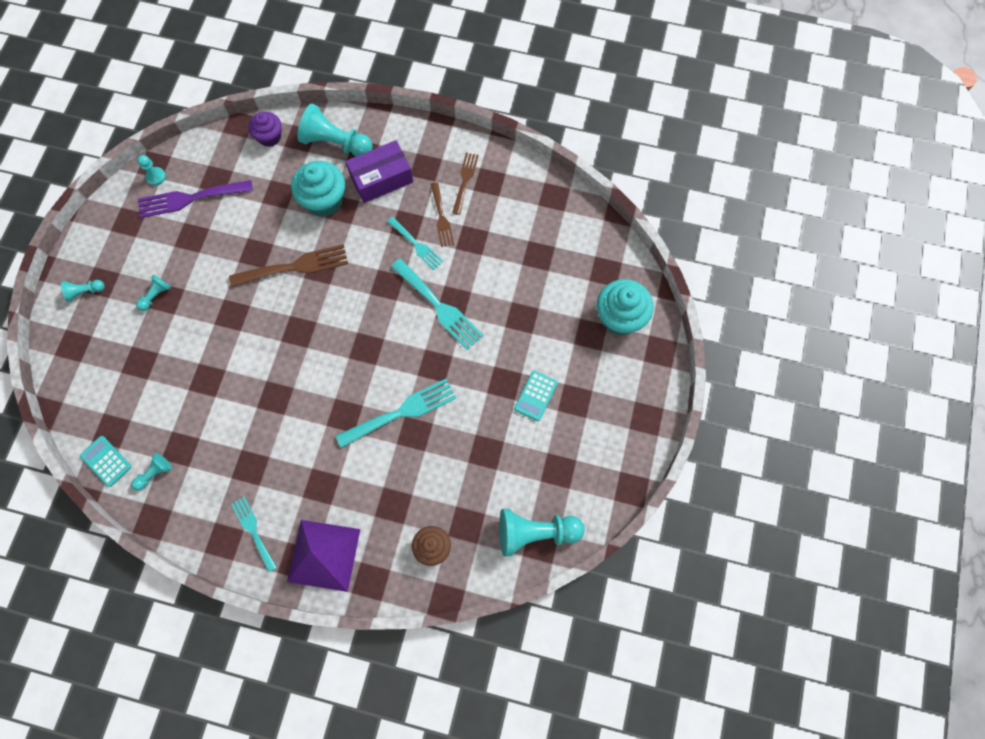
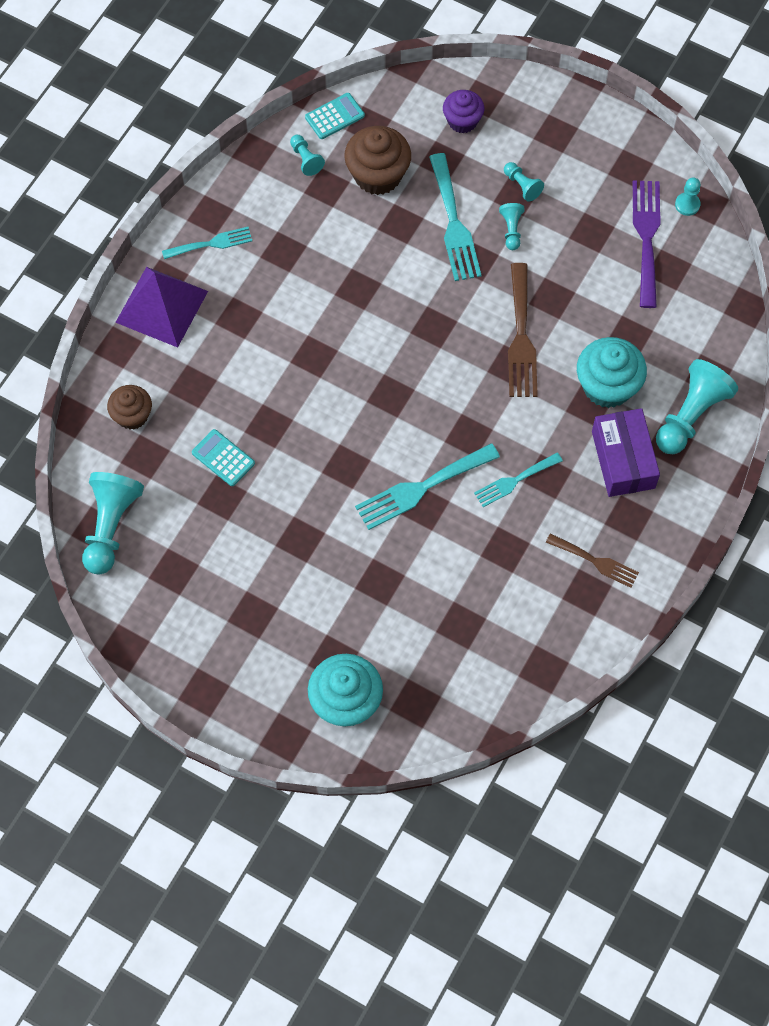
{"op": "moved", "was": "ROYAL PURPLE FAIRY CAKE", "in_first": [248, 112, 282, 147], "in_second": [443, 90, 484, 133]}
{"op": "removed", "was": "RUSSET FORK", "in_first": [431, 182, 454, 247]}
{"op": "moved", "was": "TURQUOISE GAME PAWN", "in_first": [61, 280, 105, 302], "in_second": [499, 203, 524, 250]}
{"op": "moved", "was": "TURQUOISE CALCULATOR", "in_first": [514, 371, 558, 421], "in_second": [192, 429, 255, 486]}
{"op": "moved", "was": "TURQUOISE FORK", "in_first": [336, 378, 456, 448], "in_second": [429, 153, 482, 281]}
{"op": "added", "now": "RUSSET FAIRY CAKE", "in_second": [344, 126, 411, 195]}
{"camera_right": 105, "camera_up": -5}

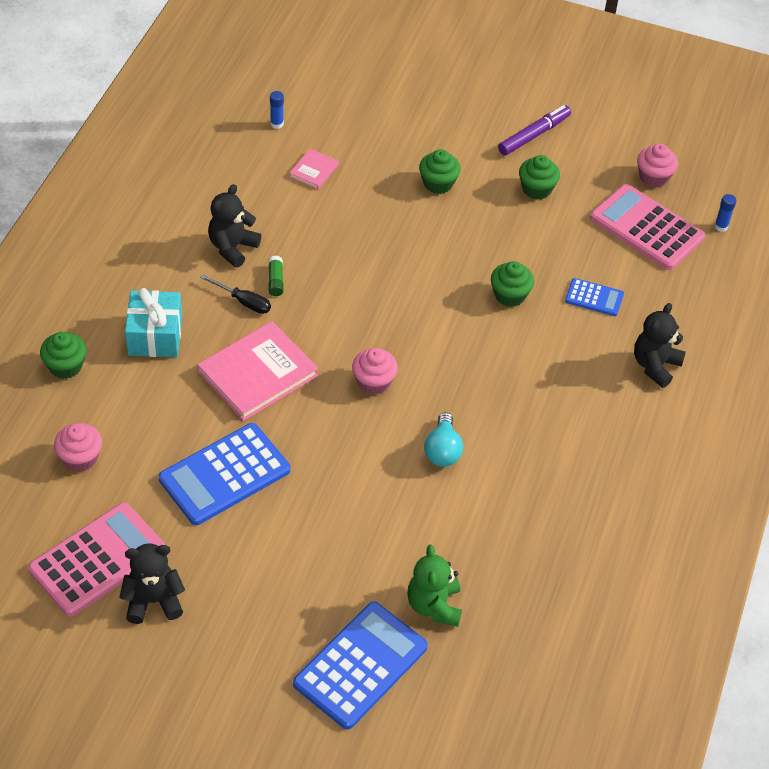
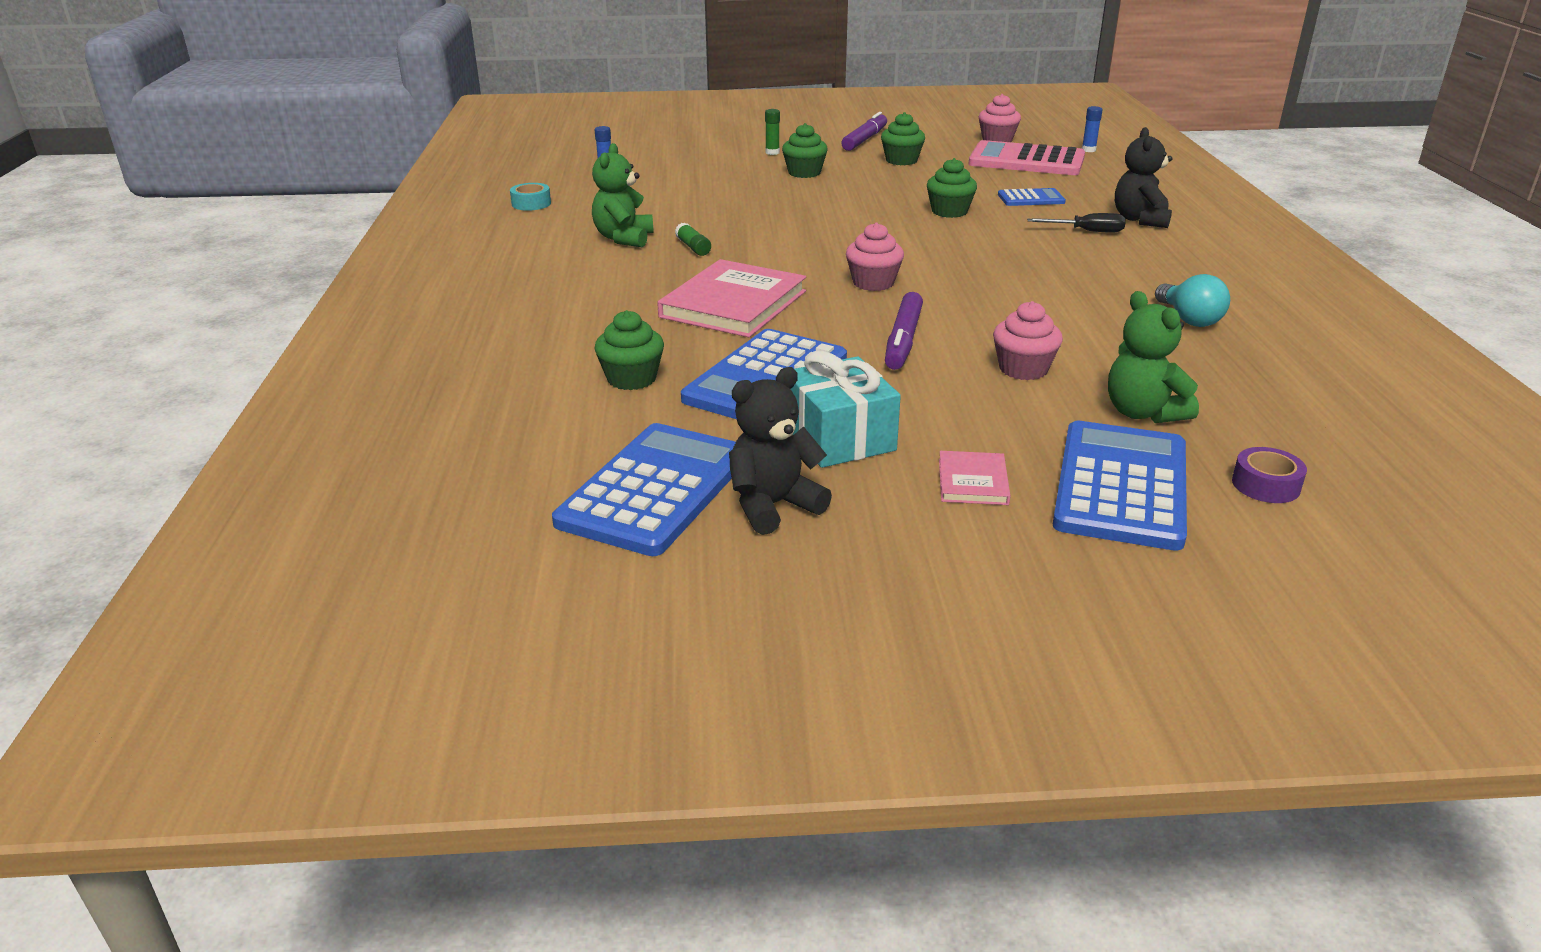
{"op": "moved", "was": "ROSE-PINK BOOK", "in_first": [289, 149, 339, 189], "in_second": [939, 451, 1011, 505]}
{"op": "recoloured", "was": "EBONY TEDDY BEAR", "now": "EMERALD TEDDY BEAR", "in_first": [208, 184, 261, 268], "in_second": [592, 143, 654, 247]}
{"op": "moved", "was": "EBONY SCREWDRIVER", "in_first": [200, 275, 271, 314], "in_second": [1027, 213, 1126, 233]}
{"op": "moved", "was": "TURQUOISE GIFT", "in_first": [125, 288, 182, 357], "in_second": [790, 351, 901, 468]}
{"op": "moved", "was": "EMERALD FAIRY CAKE", "in_first": [40, 332, 86, 379], "in_second": [595, 310, 664, 390]}
{"op": "moved", "was": "TURQUOISE BULB", "in_first": [424, 412, 463, 467], "in_second": [1155, 274, 1230, 327]}
{"op": "moved", "was": "ROSE-PINK FAIRY CAKE", "in_first": [54, 423, 102, 472], "in_second": [993, 301, 1063, 380]}
{"op": "recoloured", "was": "ROSE-PINK CALCULATOR", "now": "ROYAL BLUE CALCULATOR", "in_first": [28, 502, 166, 617], "in_second": [552, 423, 736, 556]}
{"op": "added", "now": "EMERALD GLUE", "in_second": [765, 109, 780, 155]}
{"op": "added", "now": "TURQUOISE TAPE", "in_second": [510, 183, 551, 211]}
{"op": "added", "now": "ROYAL PURPLE MARKER PEN", "in_second": [885, 292, 923, 370]}
{"op": "added", "now": "ROYAL PURPLE TAPE", "in_second": [1232, 447, 1307, 503]}
{"camera_right": -20, "camera_up": -20}

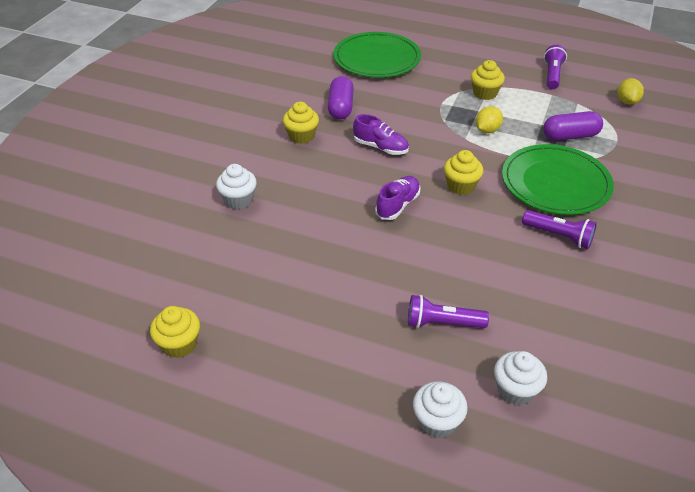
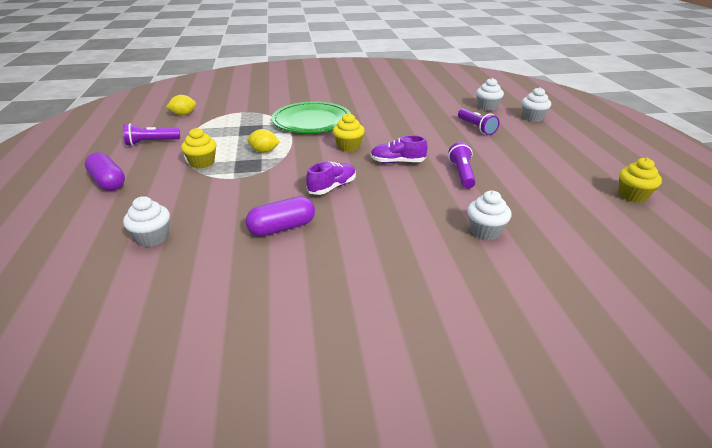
{"op": "replaced", "was": "EMERALD DINNER PLATE", "now": "SNOW-WHITE FAIRY CAKE", "in_first": [333, 32, 421, 78], "in_second": [123, 196, 170, 247]}
{"op": "removed", "was": "YELLOW FAIRY CAKE", "in_first": [283, 102, 319, 144]}
{"op": "moved", "was": "ROYAL PURPLE CAPSULE", "in_first": [543, 111, 603, 141], "in_second": [85, 152, 125, 191]}
{"op": "turned", "was": "ROYAL PURPLE SNEAKER", "in_first": [353, 114, 409, 155], "in_second": [306, 162, 356, 195], "clockwise": 45}
{"op": "moved", "was": "ROYAL PURPLE FLASHLIGHT", "in_first": [522, 210, 597, 249], "in_second": [448, 142, 476, 189]}
{"camera_right": -120, "camera_up": -10}

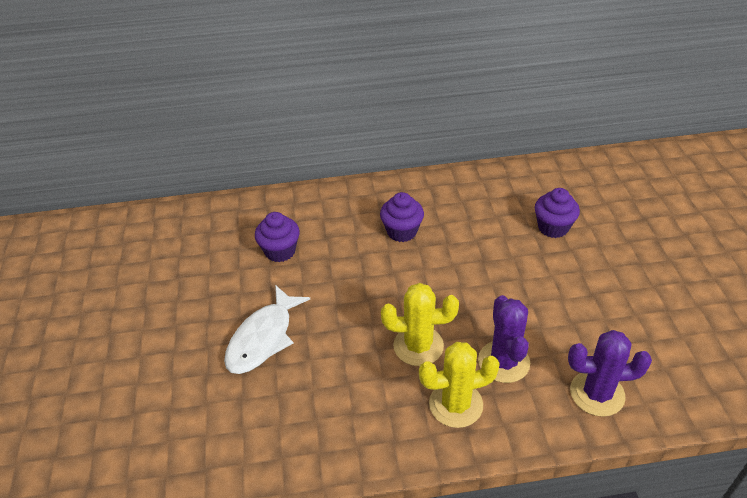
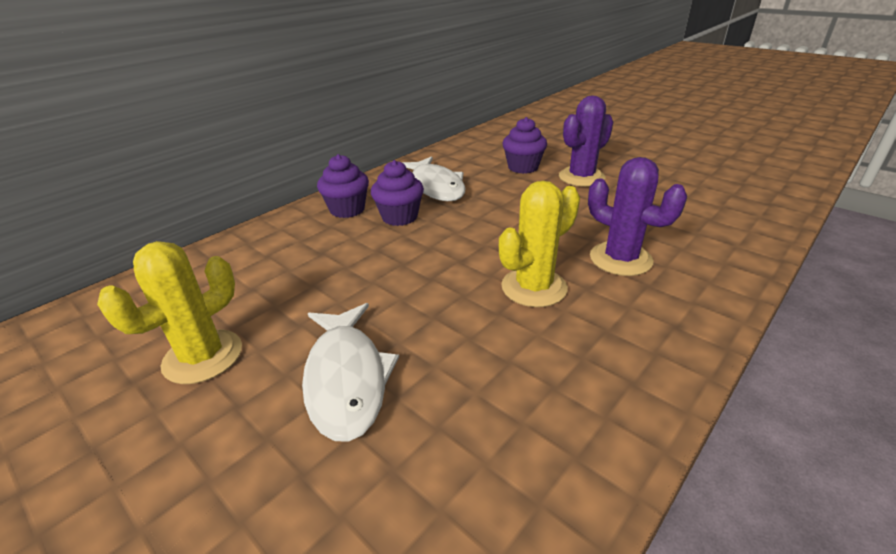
{"op": "moved", "was": "ROYAL PURPLE FAIRY CAKE", "in_first": [255, 212, 300, 262], "in_second": [317, 154, 369, 218]}
{"op": "moved", "was": "ROYAL PURPLE CACTUS", "in_first": [568, 330, 652, 417], "in_second": [559, 96, 613, 187]}
{"op": "moved", "was": "YELLOW CACTUS", "in_first": [419, 342, 500, 428], "in_second": [97, 241, 242, 384]}
{"op": "added", "now": "SNOW-WHITE FISH FIGURE", "in_second": [402, 156, 465, 201]}
{"camera_right": -40, "camera_up": -10}

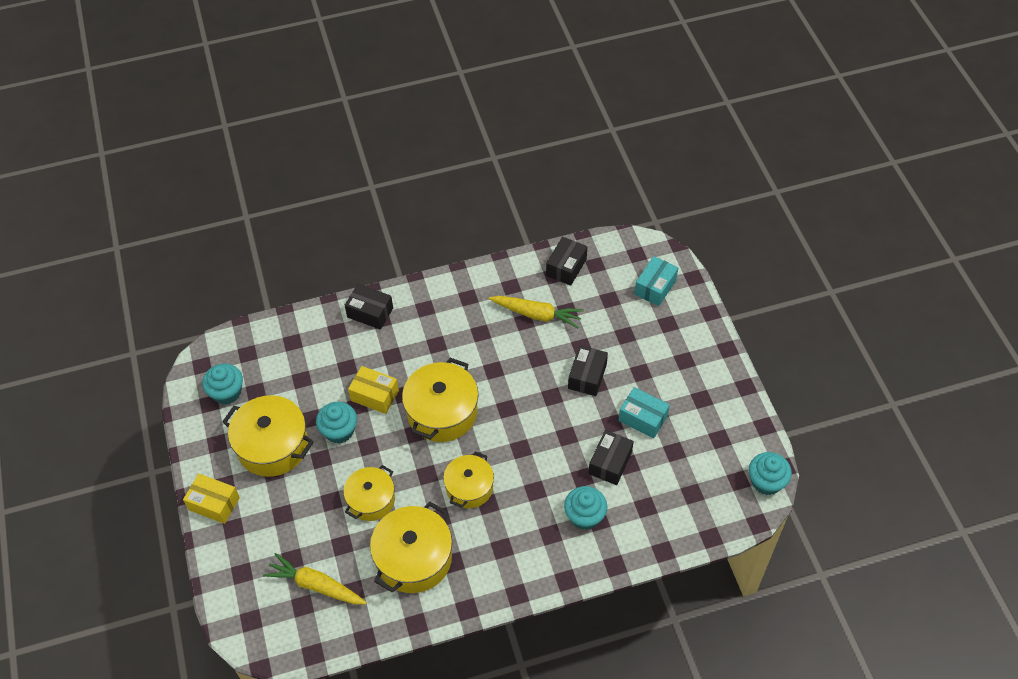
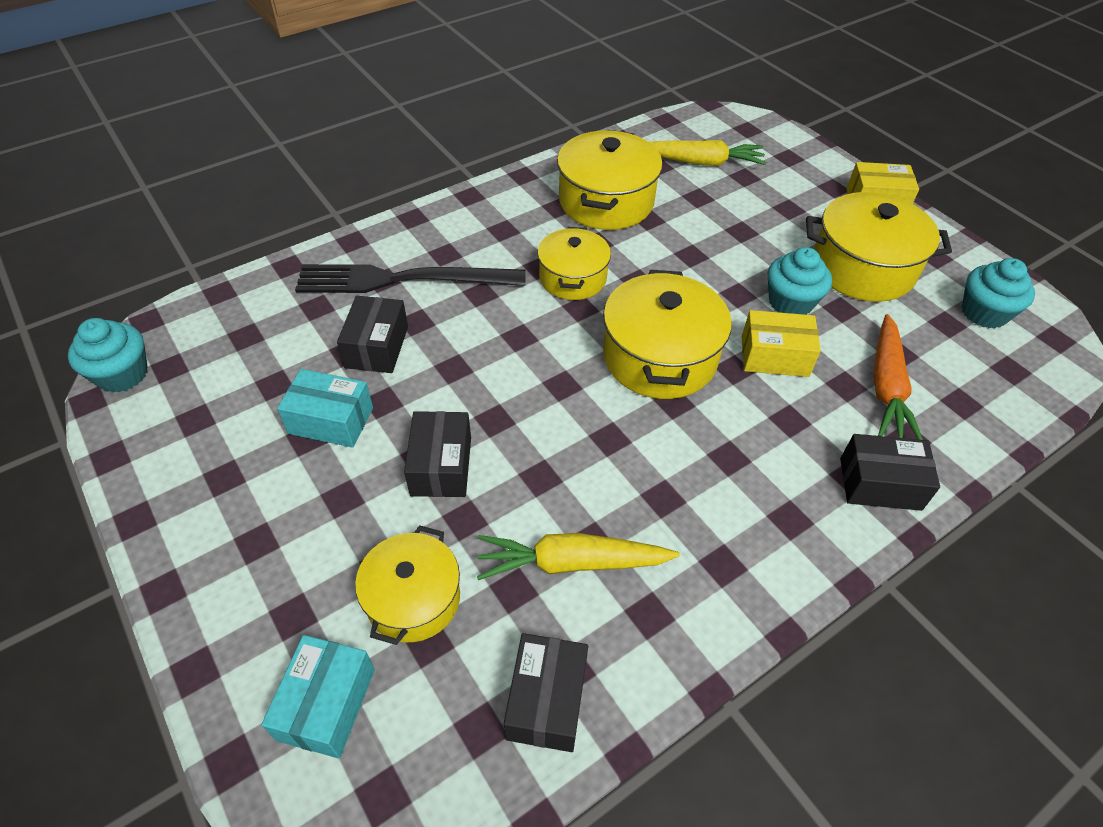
{"op": "moved", "was": "YELLOW STOCKPOT", "in_first": [344, 465, 395, 521], "in_second": [355, 525, 460, 645]}
{"op": "replaced", "was": "TURQUOISE FAIRY CAKE", "now": "EBONY FORK", "in_first": [564, 486, 607, 530], "in_second": [295, 264, 526, 293]}
{"op": "added", "now": "BRIGHT ORANGE TOY CARROT", "in_second": [874, 314, 923, 440]}
{"camera_right": 160, "camera_up": -5}

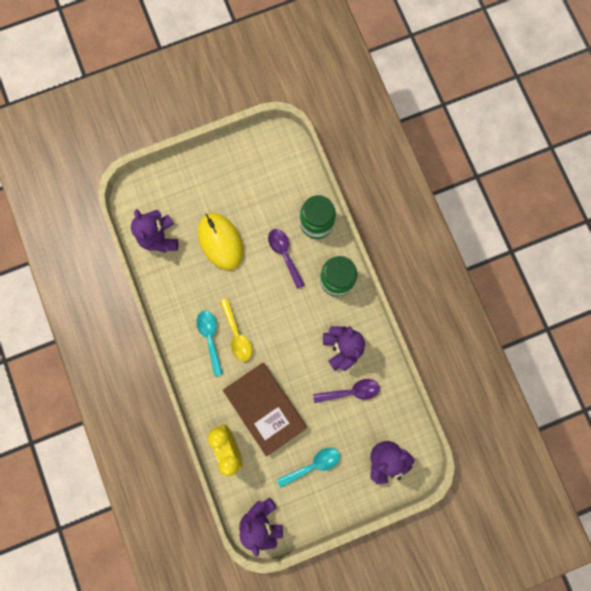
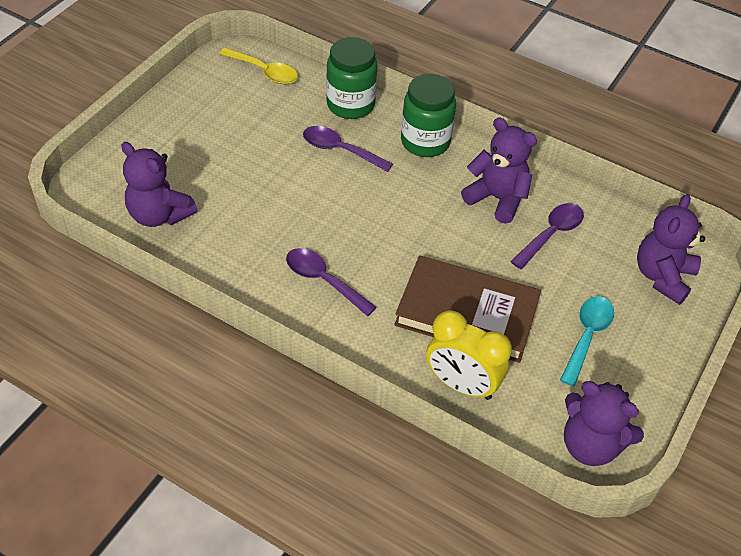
{"op": "removed", "was": "YELLOW MOUSE", "in_first": [198, 213, 243, 270]}
{"op": "moved", "was": "YELLOW SPOON", "in_first": [220, 298, 252, 361], "in_second": [219, 47, 298, 84]}
{"op": "recoloured", "was": "TURQUOISE SPOON", "now": "ROYAL PURPLE SPOON", "in_first": [196, 311, 223, 376], "in_second": [286, 248, 377, 316]}
{"camera_right": -40, "camera_up": -30}

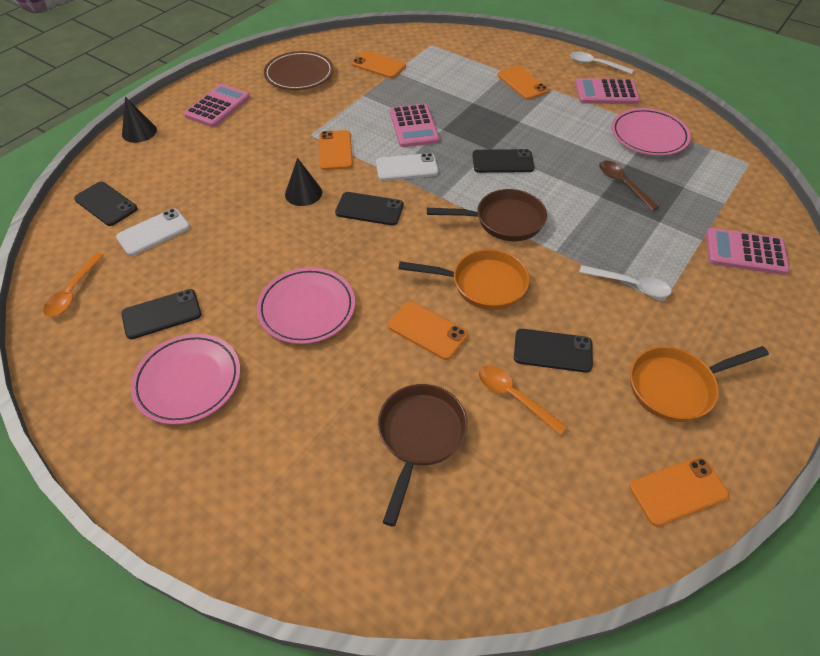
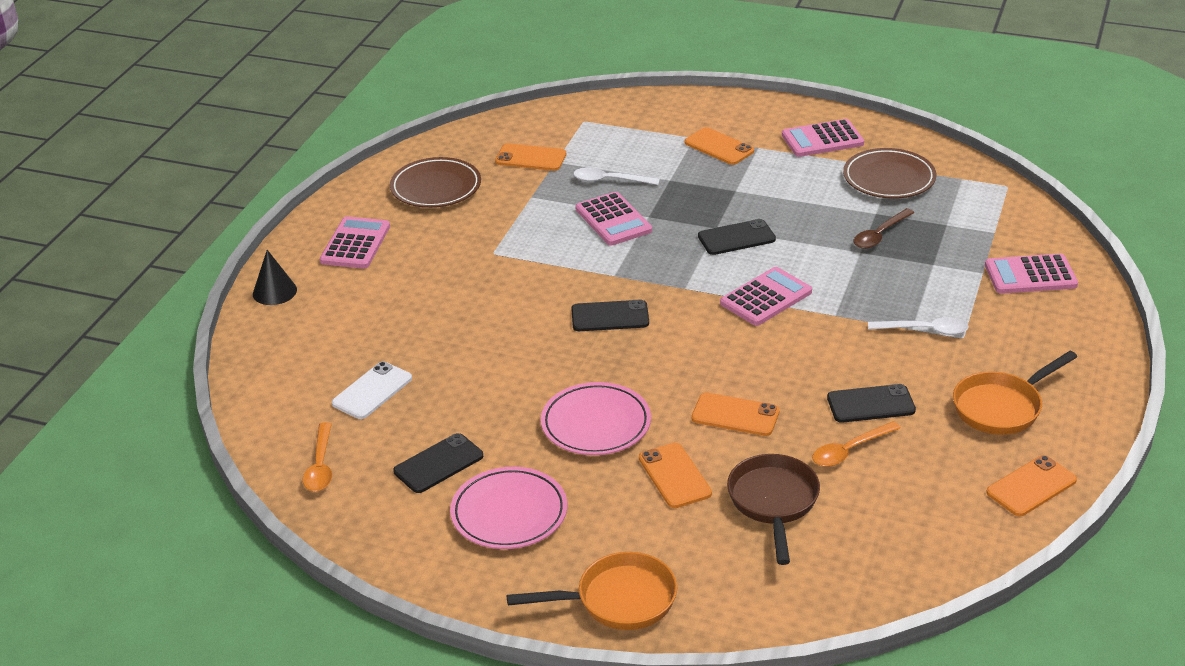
{"op": "moved", "was": "SNOW-WHITE SPOON", "in_first": [570, 51, 634, 74], "in_second": [573, 167, 660, 185]}
{"op": "recoloured", "was": "ROSE-PINK DINNER PLATE", "now": "RUSSET DINNER PLATE", "in_first": [611, 108, 691, 156], "in_second": [843, 148, 936, 199]}
{"op": "moved", "was": "BRIGHT ORANGE SMARTPHONE", "in_first": [319, 130, 353, 170], "in_second": [639, 443, 712, 508]}
{"op": "removed", "was": "SNOW-WHITE SMARTPHONE", "in_first": [376, 153, 439, 181]}
{"op": "removed", "was": "EBONY CONE", "in_first": [285, 158, 322, 206]}
{"op": "turned", "was": "RUSSET SPOON", "in_first": [599, 161, 659, 211], "in_second": [854, 208, 915, 249], "clockwise": -90}
{"op": "removed", "was": "EBONY SMARTPHONE", "in_first": [74, 182, 138, 226]}
{"op": "replaced", "was": "RUSSET SKILLET", "now": "ROSE-PINK CALCULATOR", "in_first": [427, 189, 547, 241], "in_second": [720, 267, 812, 326]}
{"op": "moved", "was": "BRIGHT ORANGE SKILLET", "in_first": [399, 249, 530, 310], "in_second": [507, 552, 677, 630]}
{"op": "turned", "was": "BRIGHT ORANGE SPOON", "in_first": [478, 365, 567, 435], "in_second": [812, 421, 901, 467], "clockwise": -60}
{"camera_right": -15, "camera_up": -15}

